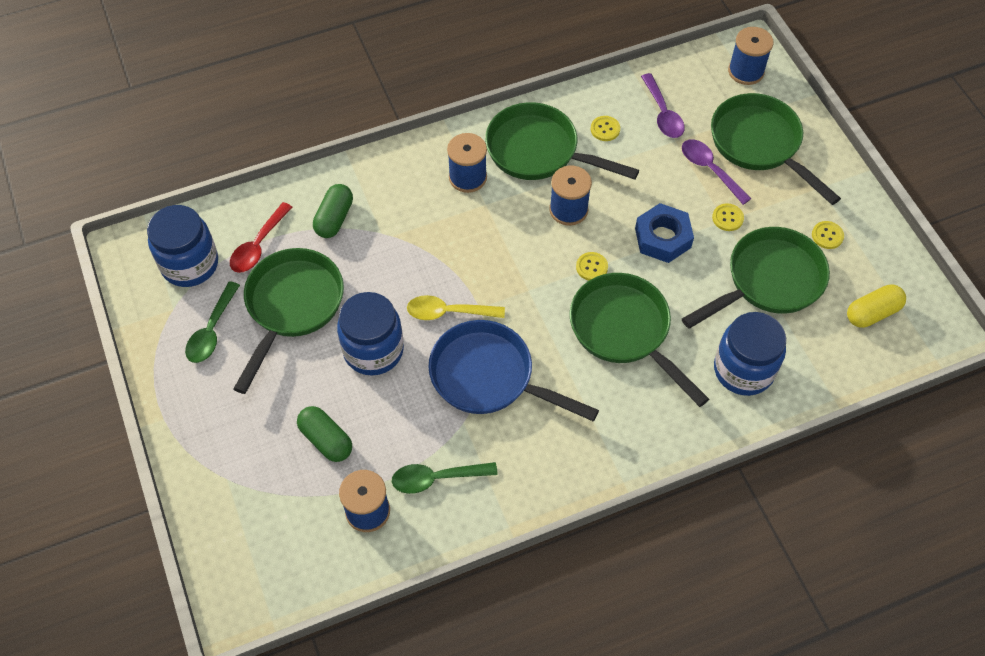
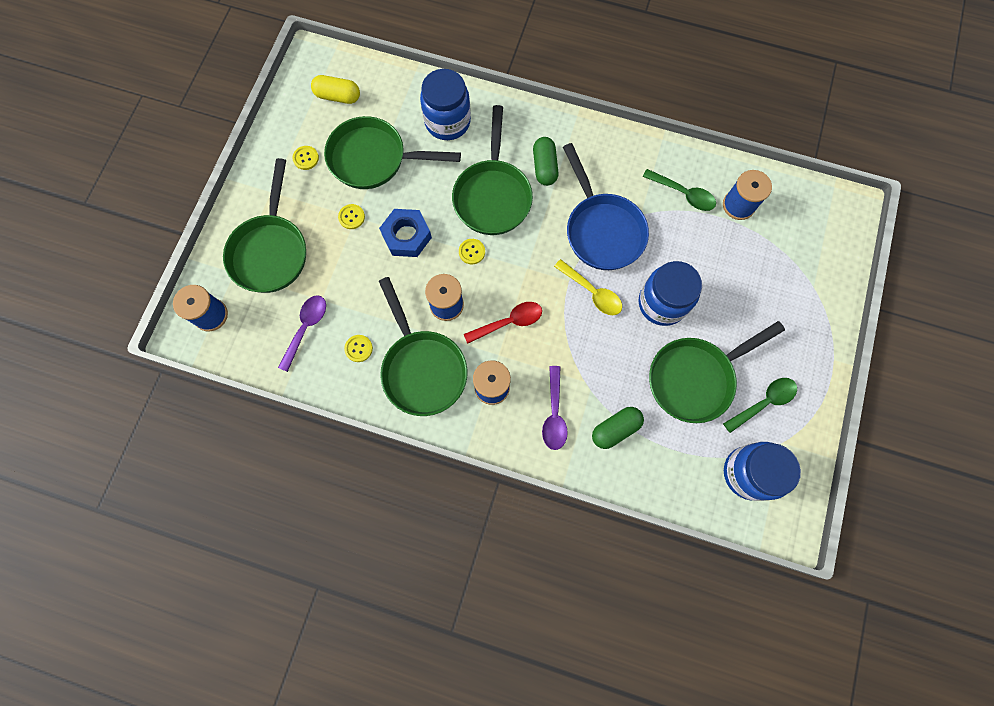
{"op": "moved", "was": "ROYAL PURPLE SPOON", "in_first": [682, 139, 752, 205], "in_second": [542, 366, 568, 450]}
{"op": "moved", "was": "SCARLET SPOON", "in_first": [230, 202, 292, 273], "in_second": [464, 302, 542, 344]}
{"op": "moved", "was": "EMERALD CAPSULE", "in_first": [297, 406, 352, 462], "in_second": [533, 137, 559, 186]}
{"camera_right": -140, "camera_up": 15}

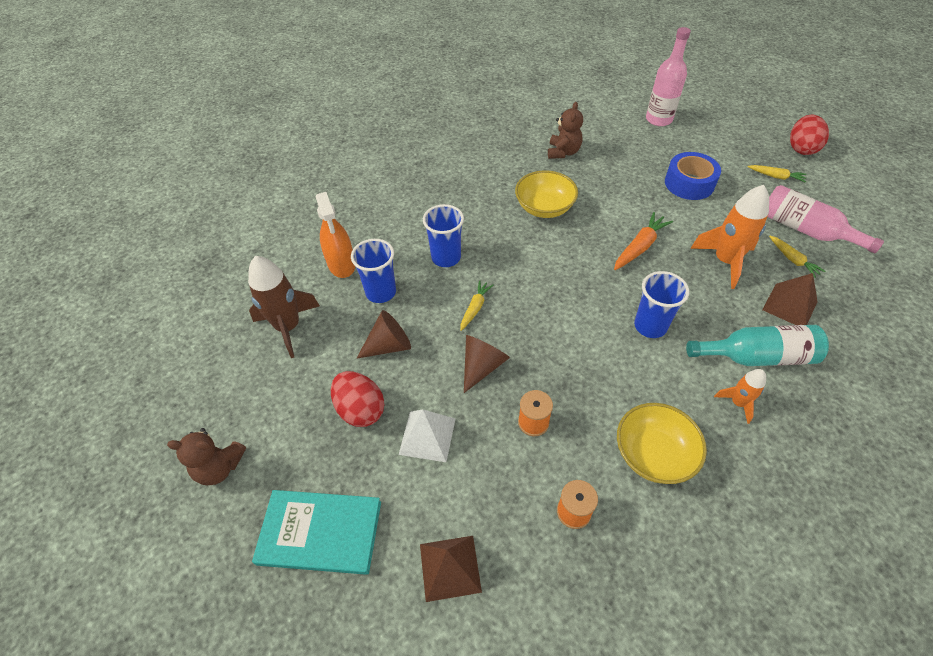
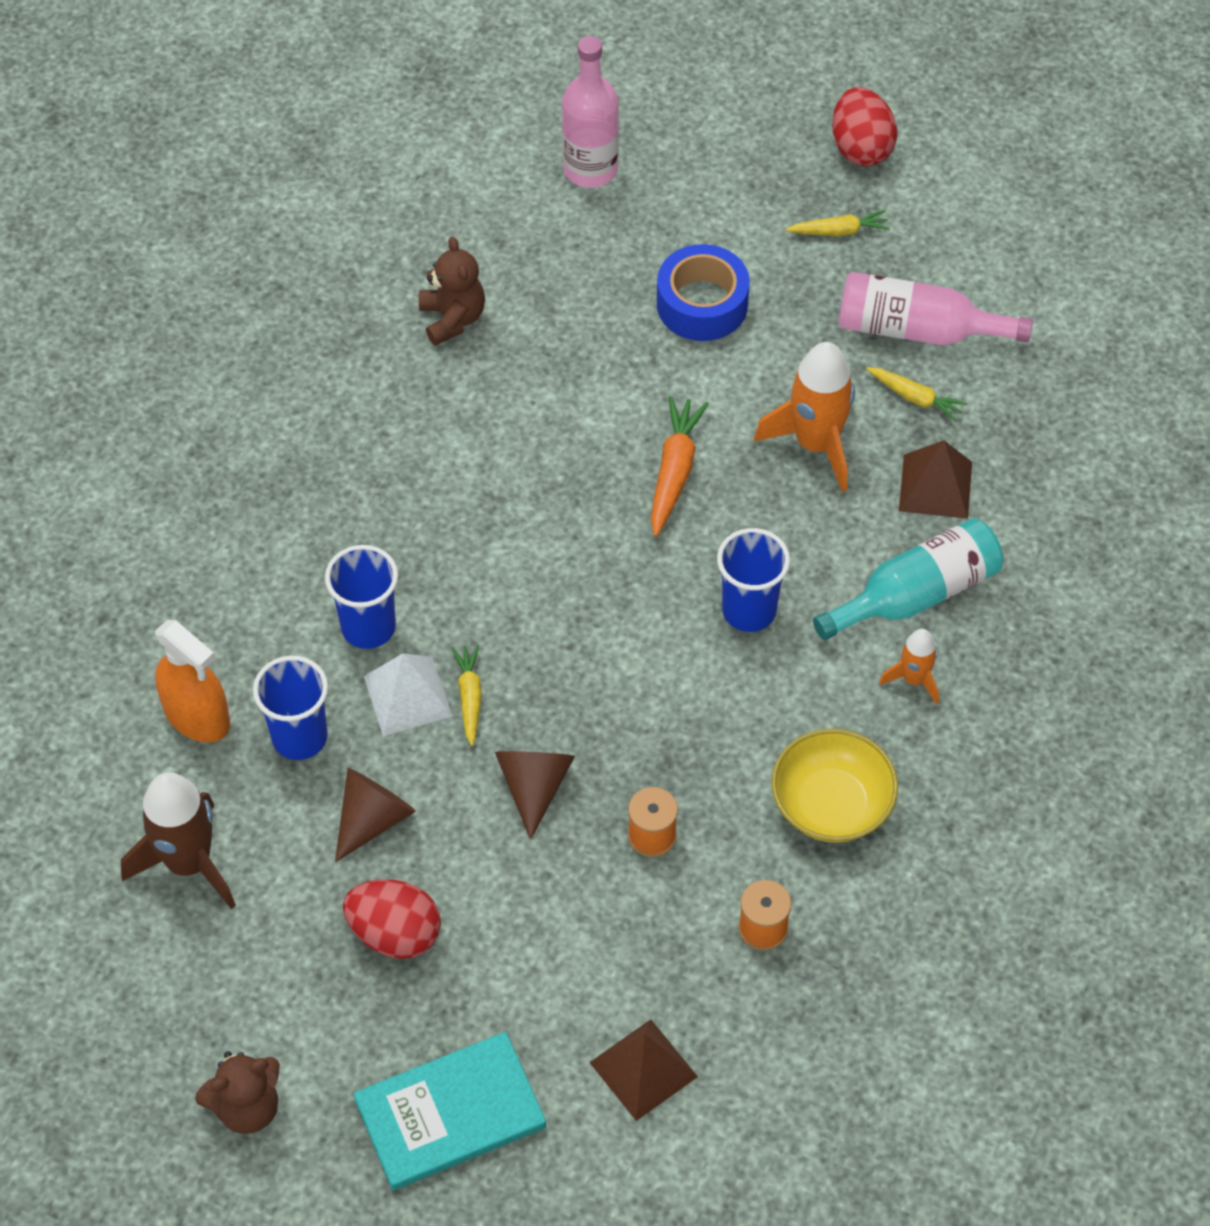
{"op": "removed", "was": "YELLOW SERVING BOWL", "in_first": [515, 170, 578, 218]}
{"op": "moved", "was": "SNOW-WHITE SOLID PYRAMID", "in_first": [399, 409, 455, 462], "in_second": [364, 653, 452, 736]}
{"camera_right": -30, "camera_up": 5}

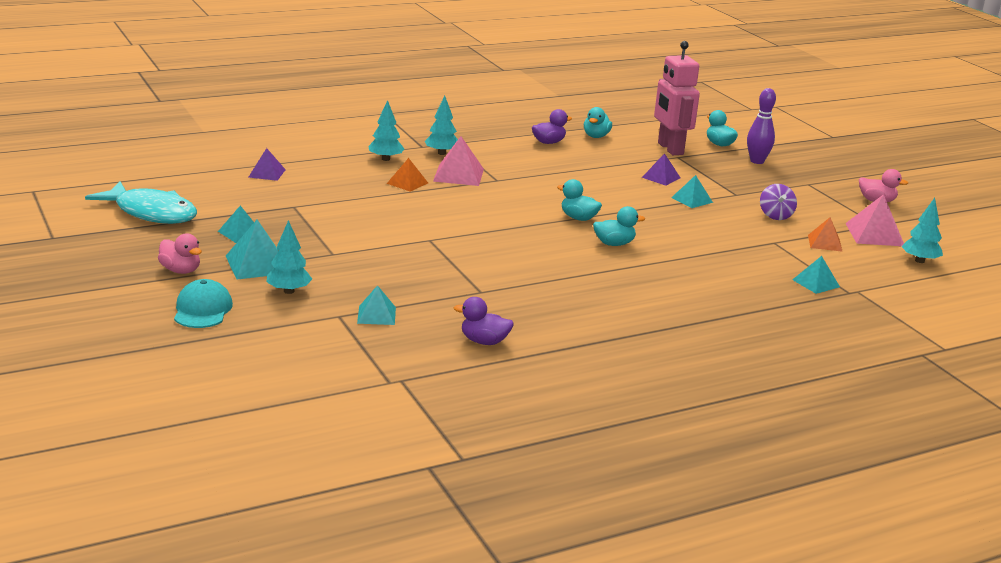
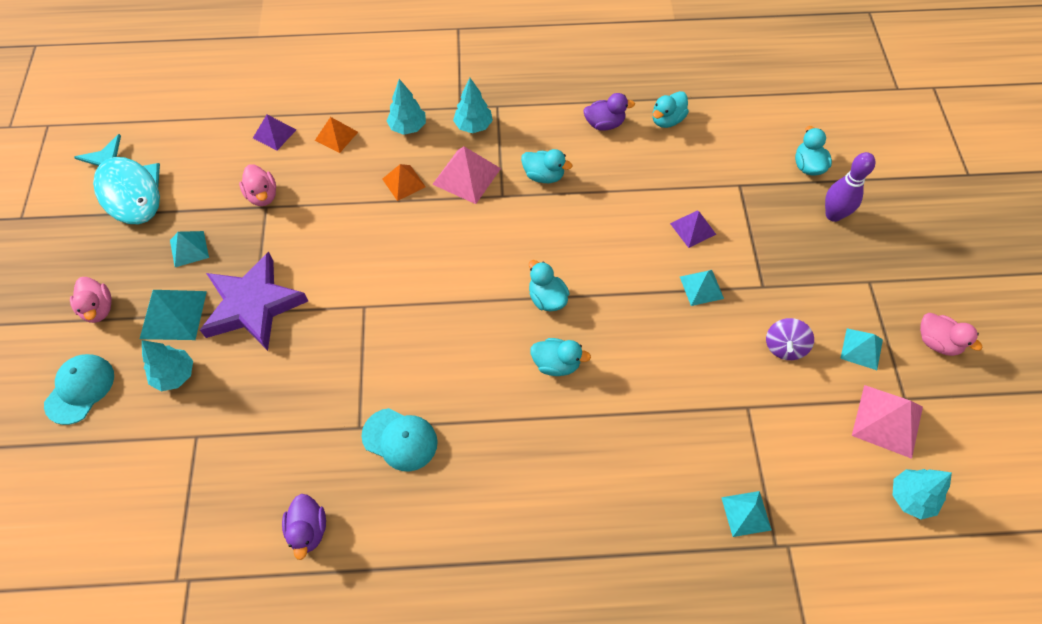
{"op": "removed", "was": "ROSE-PINK ROBOT", "in_first": [654, 41, 700, 155]}
{"op": "moved", "was": "BRIGHT ORANGE SOLID PYRAMID", "in_first": [808, 217, 843, 252], "in_second": [315, 117, 358, 153]}
{"op": "moved", "was": "TURQUOISE SOLID PYRAMID", "in_first": [357, 285, 396, 325], "in_second": [840, 328, 883, 370]}
{"op": "turned", "was": "ROYAL PURPLE TOY DUCK", "in_first": [454, 297, 514, 345], "in_second": [282, 494, 326, 560], "clockwise": -135}
{"op": "added", "now": "TURQUOISE TOY DUCK", "in_second": [521, 149, 572, 183]}
{"op": "added", "now": "ROSE-PINK TOY DUCK", "in_second": [239, 164, 276, 206]}
{"op": "added", "now": "ROYAL PURPLE STAR SHAPE", "in_second": [200, 252, 308, 351]}
{"op": "added", "now": "TURQUOISE PEAKED CAP", "in_second": [361, 408, 438, 472]}
{"camera_right": 25, "camera_up": 35}

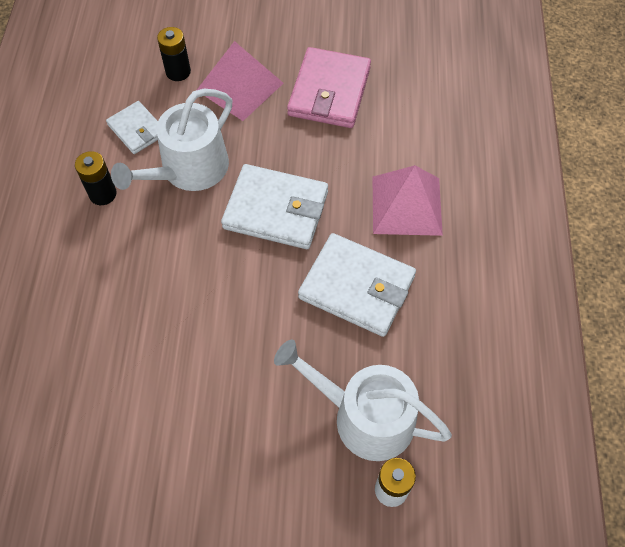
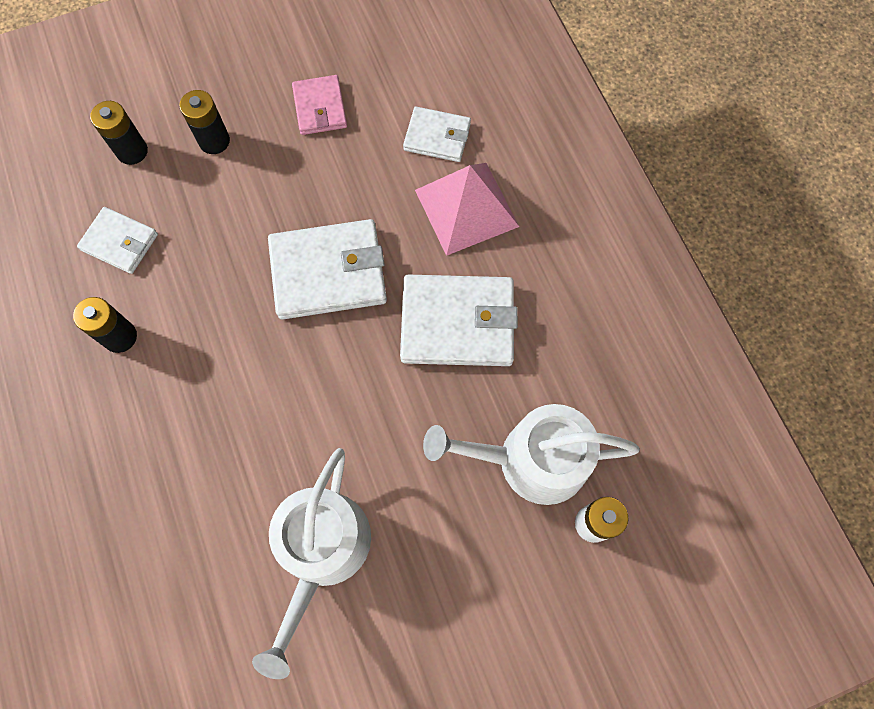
{"op": "replaced", "was": "ROSE-PINK SOLID PYRAMID", "now": "EBONY AA BATTERY", "in_first": [197, 41, 283, 121], "in_second": [179, 90, 230, 154]}
{"op": "resized", "was": "ROSE-PINK WALLET", "in_first": [287, 47, 371, 128], "in_second": [292, 75, 347, 135], "ratio": 0.58}
{"op": "moved", "was": "SNOW-WHITE WATERING CAN", "in_first": [111, 89, 232, 191], "in_second": [252, 448, 371, 679]}
{"op": "added", "now": "SNOW-WHITE WALLET", "in_second": [403, 106, 471, 162]}
{"camera_right": -25, "camera_up": 10}

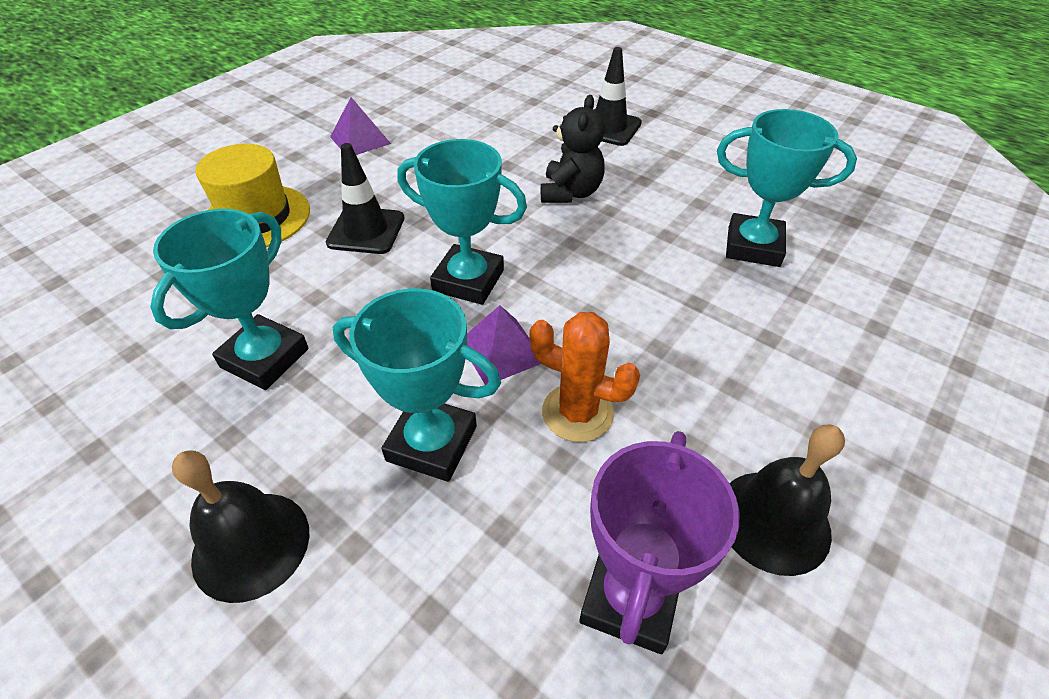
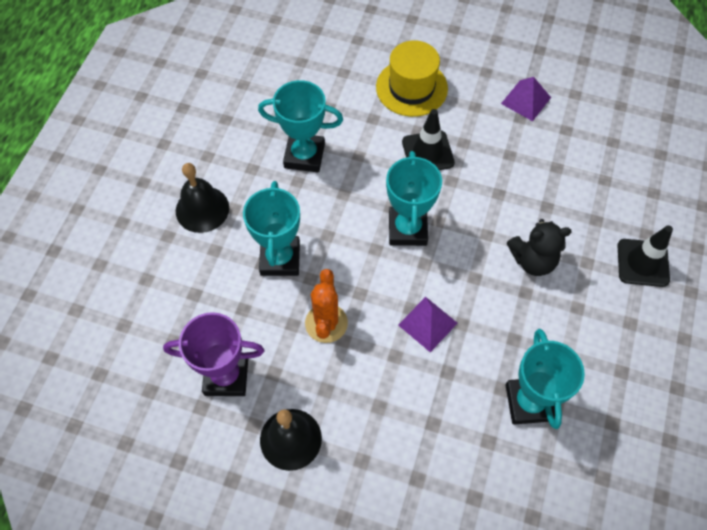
{"op": "moved", "was": "ROYAL PURPLE SOLID PYRAMID", "in_first": [467, 305, 541, 385], "in_second": [398, 297, 458, 352]}
{"camera_right": 70, "camera_up": 15}

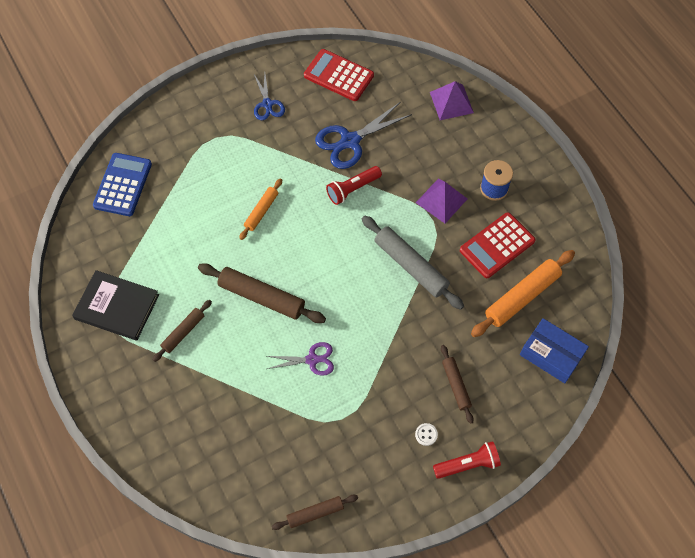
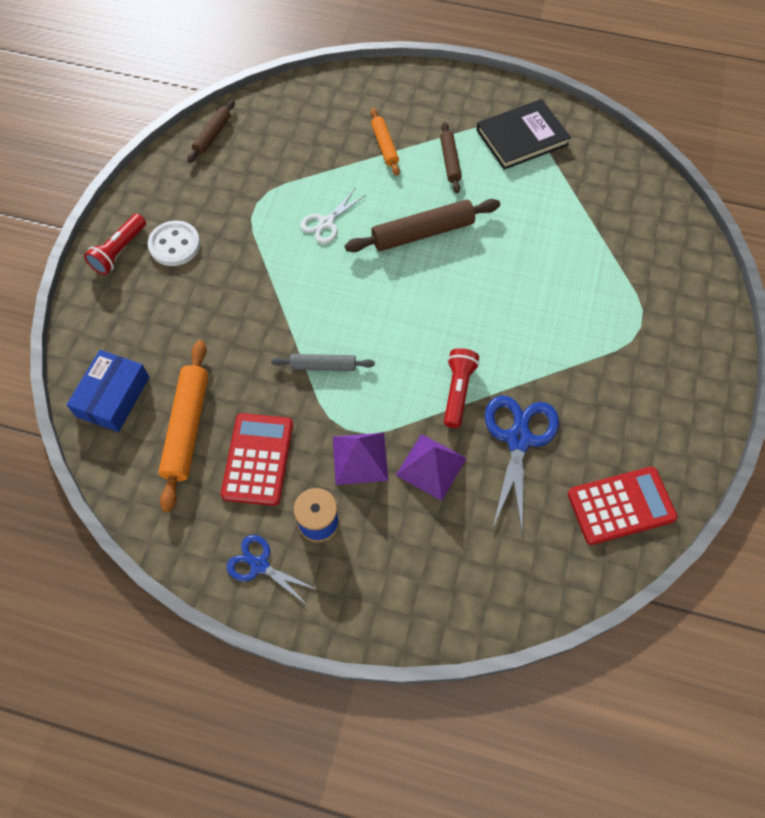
{"op": "moved", "was": "ROYAL BLUE SHEARS", "in_first": [254, 74, 285, 120], "in_second": [226, 535, 318, 606]}
{"op": "moved", "was": "ROYAL PURPLE SOLID PYRAMID", "in_first": [430, 81, 474, 120], "in_second": [396, 434, 467, 501]}
{"op": "removed", "was": "ROYAL BLUE CALCULATOR", "in_first": [93, 153, 152, 216]}
{"op": "moved", "was": "BRIGHT ORANGE DOUGH ROLLER", "in_first": [239, 178, 282, 240], "in_second": [371, 108, 400, 176]}
{"op": "resized", "was": "ASH-GREY DOUGH ROLLER", "in_first": [362, 216, 464, 310], "in_second": [271, 354, 375, 371], "ratio": 0.58}
{"op": "turned", "was": "ROYAL BLUE BOX", "in_first": [520, 318, 589, 383], "in_second": [67, 350, 150, 432], "clockwise": -60}
{"op": "recoloured", "was": "ROYAL PURPLE SHEARS", "now": "SNOW-WHITE SHEARS", "in_first": [267, 342, 334, 376], "in_second": [300, 188, 366, 244]}
{"op": "removed", "was": "RUSSET DOUGH ROLLER", "in_first": [441, 345, 474, 424]}
{"op": "resized", "was": "SNOW-WHITE SHIRT BUTTON", "in_first": [415, 423, 438, 446], "in_second": [148, 221, 200, 266], "ratio": 2.08}
{"camera_right": 135, "camera_up": 0}

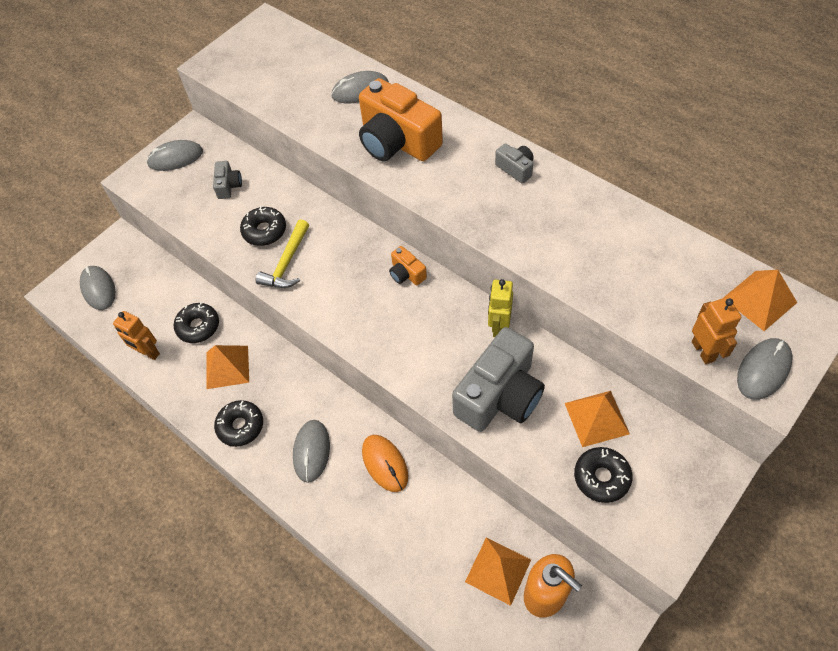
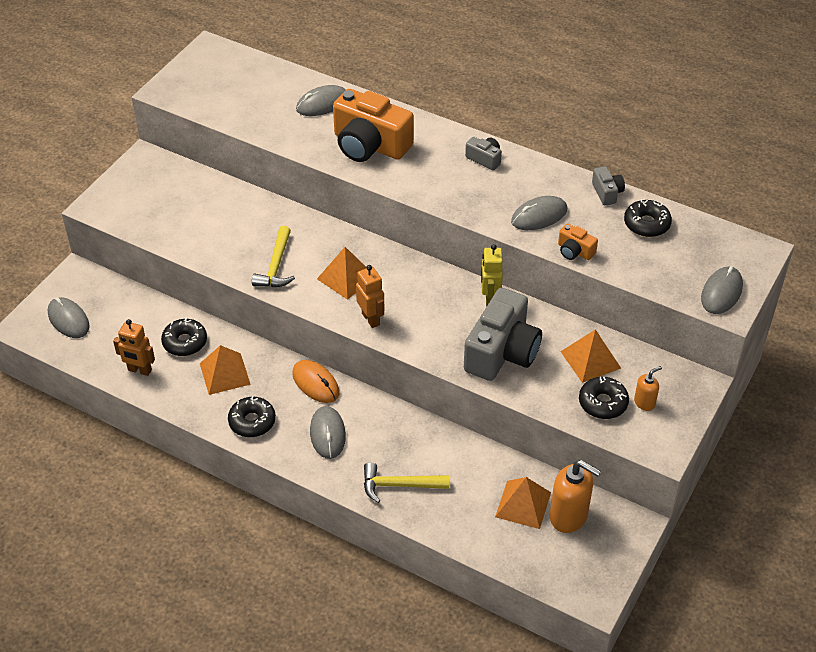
{"op": "moved", "was": "ASH-GREY MOUSE", "in_first": [146, 140, 203, 171], "in_second": [511, 196, 567, 230]}
{"op": "moved", "was": "ASH-GREY COMPACT CAMERA", "in_first": [213, 161, 242, 199], "in_second": [592, 166, 625, 205]}
{"op": "moved", "was": "EBONY DOUGHNUT", "in_first": [240, 206, 286, 246], "in_second": [624, 199, 672, 237]}
{"op": "moved", "was": "BRIGHT ORANGE COMPACT CAMERA", "in_first": [389, 246, 427, 285], "in_second": [558, 224, 598, 260]}
{"op": "moved", "was": "BRIGHT ORANGE SOLID PYRAMID", "in_first": [723, 270, 797, 331], "in_second": [317, 247, 366, 300]}
{"op": "moved", "was": "BRIGHT ORANGE ROBOT", "in_first": [692, 297, 741, 364], "in_second": [356, 265, 384, 328]}
{"op": "moved", "was": "BRIGHT ORANGE MOUSE", "in_first": [362, 435, 408, 492], "in_second": [292, 360, 339, 403]}
{"op": "added", "now": "BRIGHT ORANGE SOAP PUMP", "in_second": [634, 366, 662, 411]}
{"op": "added", "now": "YELLOW HAMMER", "in_second": [364, 462, 449, 503]}
{"camera_right": -15, "camera_up": -10}

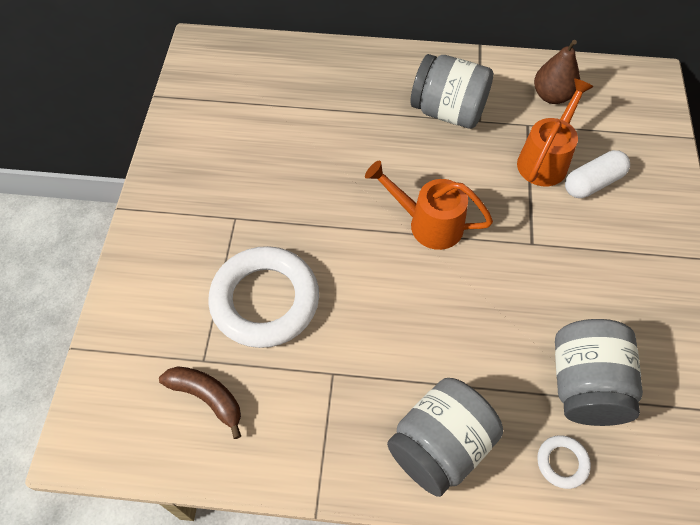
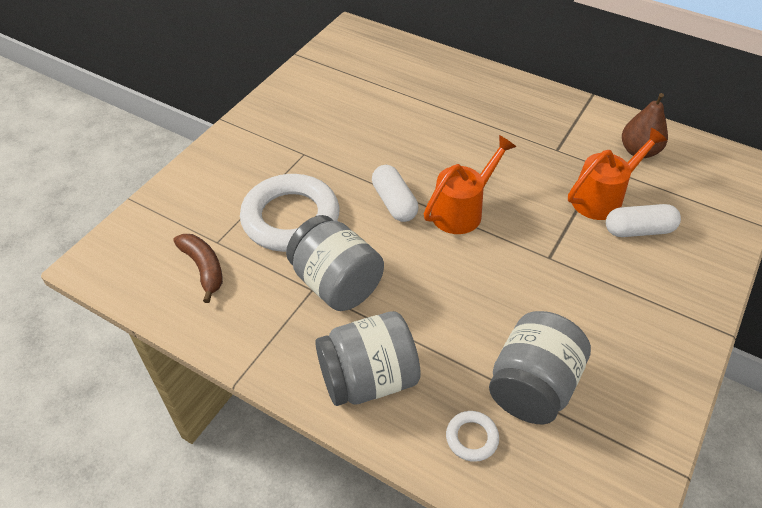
{"op": "moved", "was": "ASH-GREY JAR", "in_first": [410, 54, 494, 129], "in_second": [286, 215, 384, 311]}
{"op": "turned", "was": "BRIGHT ORANGE WATERING CAN", "in_first": [365, 161, 493, 250], "in_second": [424, 135, 516, 234], "clockwise": 90}
{"op": "added", "now": "SNOW-WHITE CAPSULE", "in_second": [372, 165, 418, 222]}
{"camera_right": 25, "camera_up": -10}

